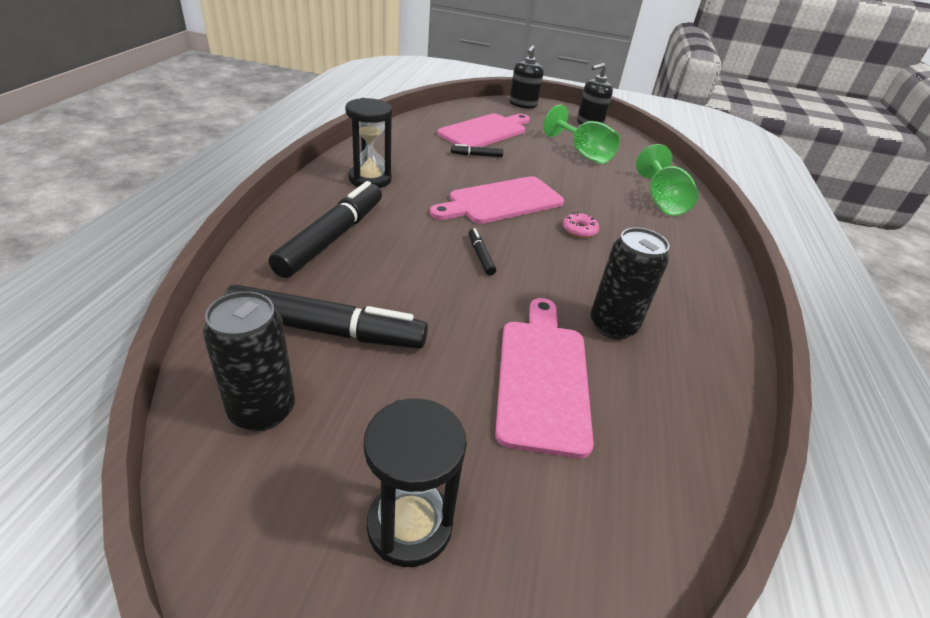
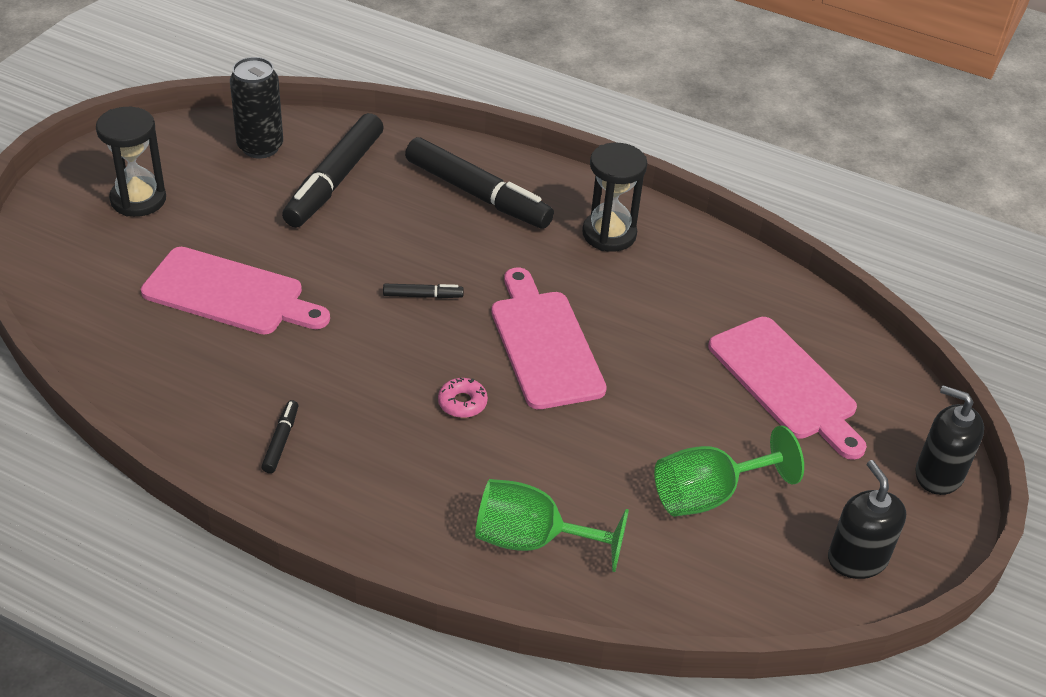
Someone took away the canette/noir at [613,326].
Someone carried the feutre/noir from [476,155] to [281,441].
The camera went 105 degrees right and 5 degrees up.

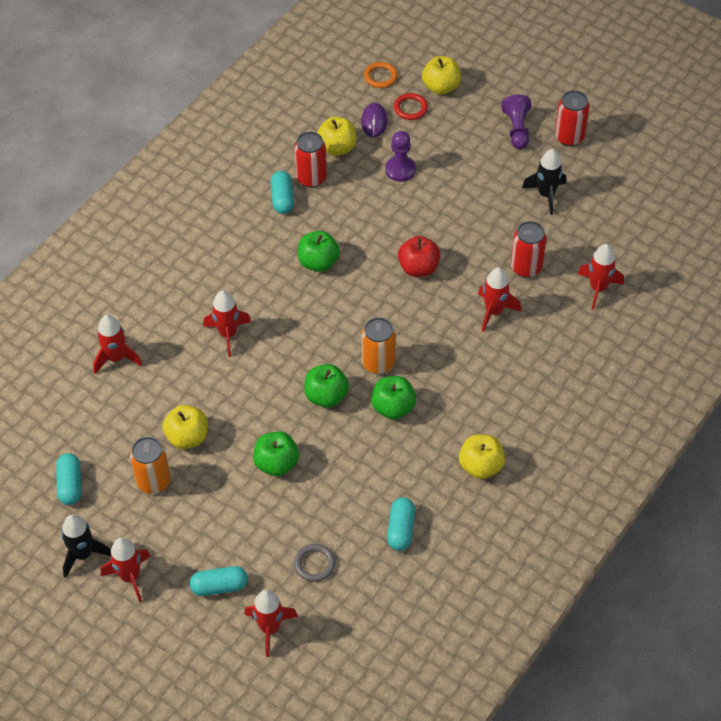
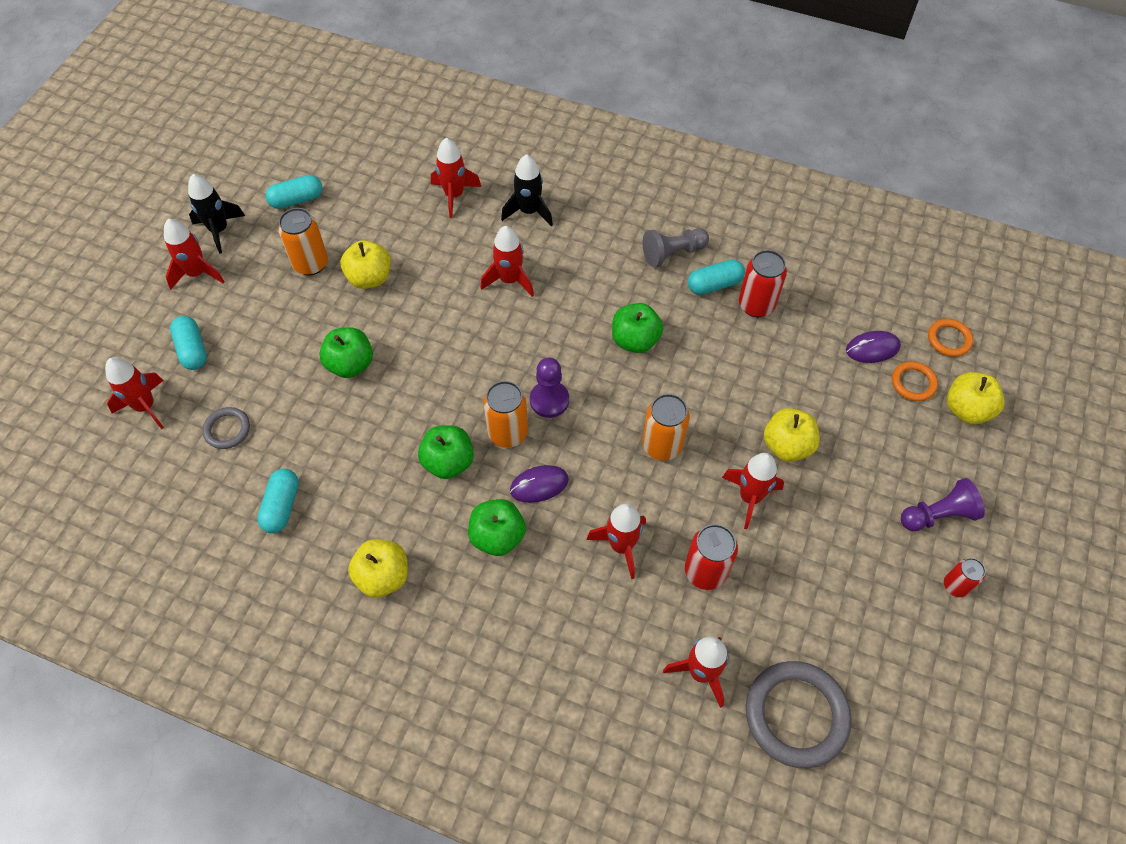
Someone put down the souris/violet at [539,485].
Someone put down the pion/gris at [672,253].
Someone put down the fusée/rouge at [750,497].
Someone put down the anneau/gris at [796,715].
Someone carried the pomme/vert from [326,396] to [497,536].
Someone carried the pomme/jaune from [337,148] to [787,446].
Someone carried the pion/violet from [400,170] to [549,400].
Someone carried the fusée/noir from [546,195] to [529,211].
Someone swapped the pomme/rouge at [418,268] for the canette/orange at [662,445].
Someone repainted the anneau/rouge at [410,108], which became the anneau/orange at [913,383].
Someone rotated the gélule/turquoise at [401,529] by 75 degrees counterclockwise.
Someone scaled the canette/rouge at [569,137] by 0.61.
The camera went 75 degrees right and 5 degrees up.

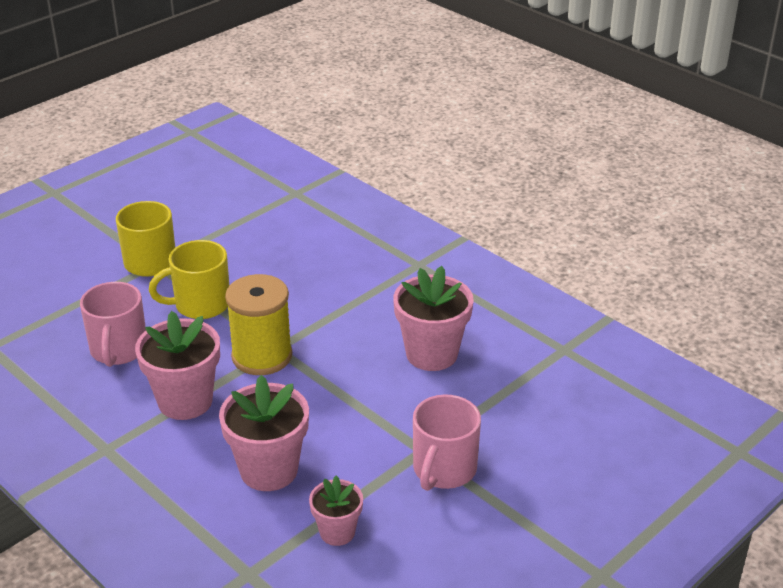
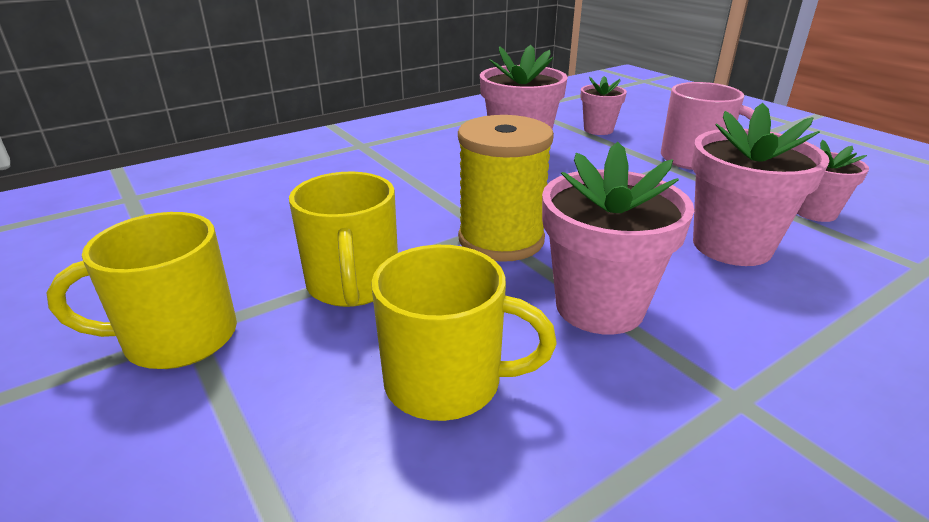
Someone put down the pot de fleurs/rose at [598,130].
Someone repainted the tasse/rose at [118,350], which became the tasse/jaune at [447,382].
The camera went 80 degrees left and 5 degrees down.

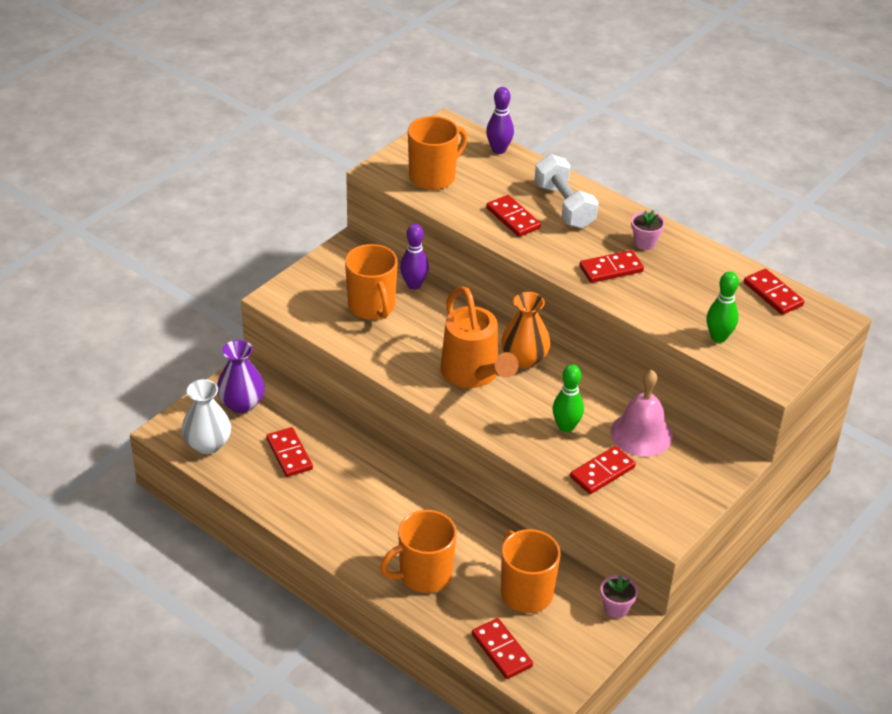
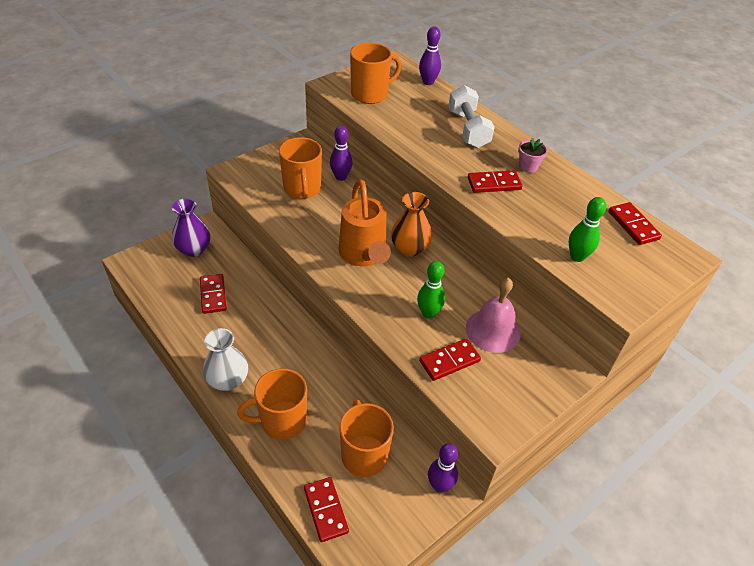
Someone took away the domino/rouge at [513,218].
Someone carried the vase/blanc from [208,444] to [228,380].
Someone swapped the pot de fleurs/rose at [616,608] for the quille/violet at [440,485].
The camera went 10 degrees right and 5 degrees up.

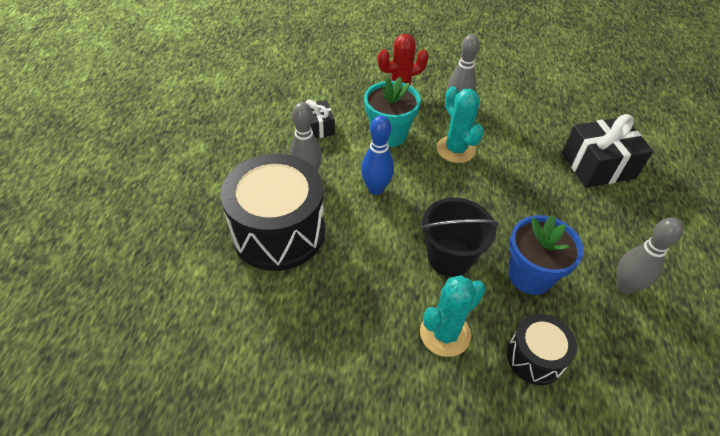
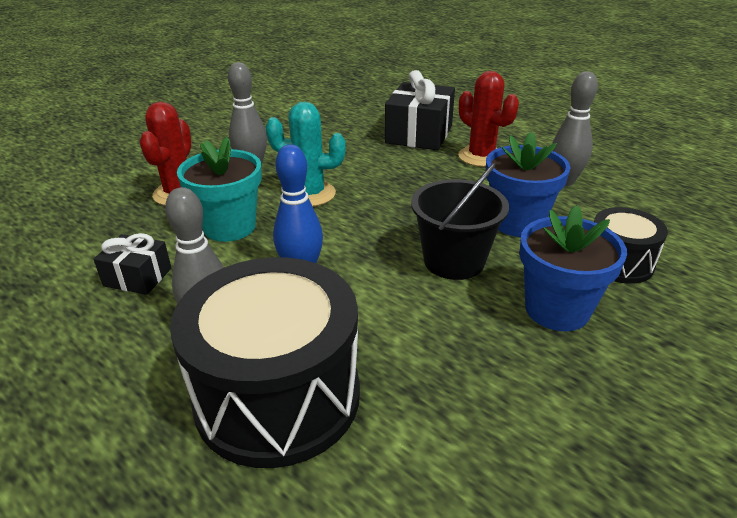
Someone put down the cactus/rouge at [481,156].
Someone swapped the cactus/turquoise at [445,333] for the pot de fleurs/bleu at [557,310].
The camera went 55 degrees left and 15 degrees down.

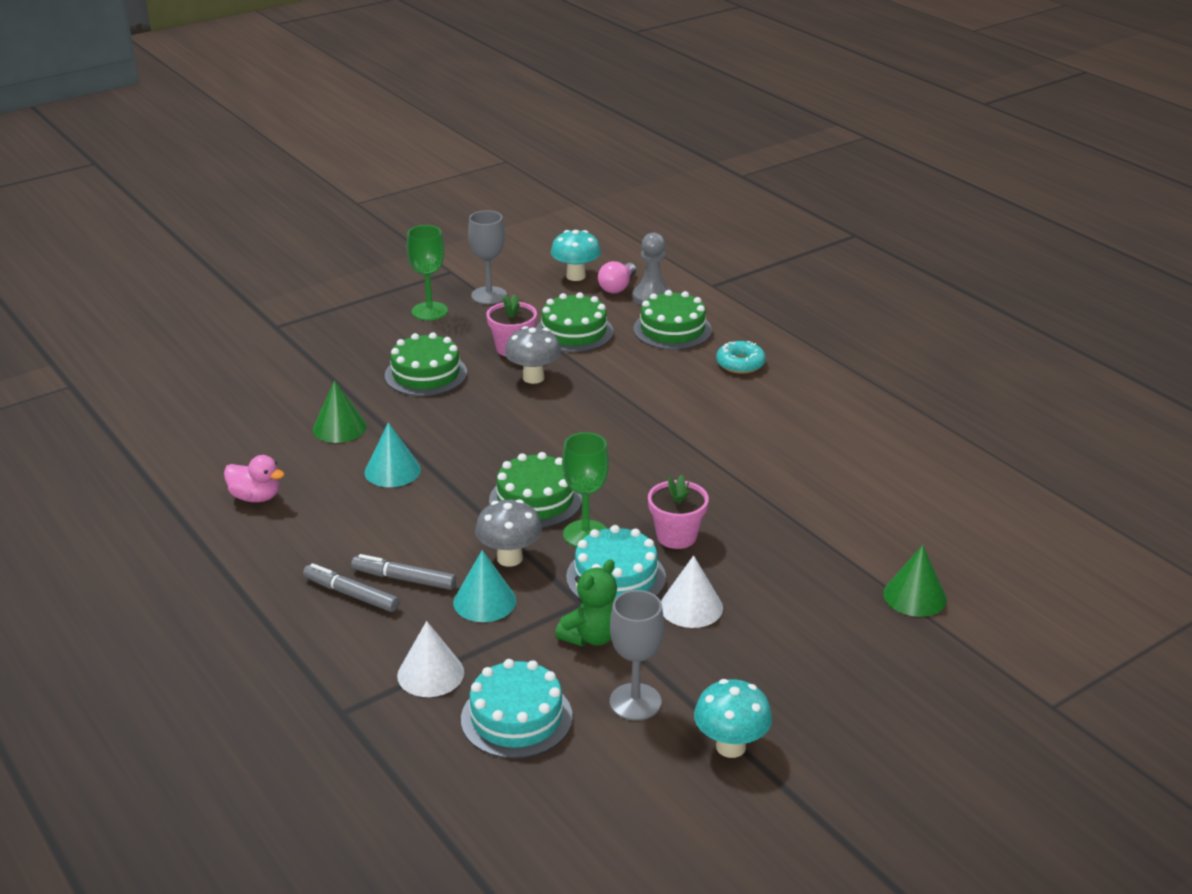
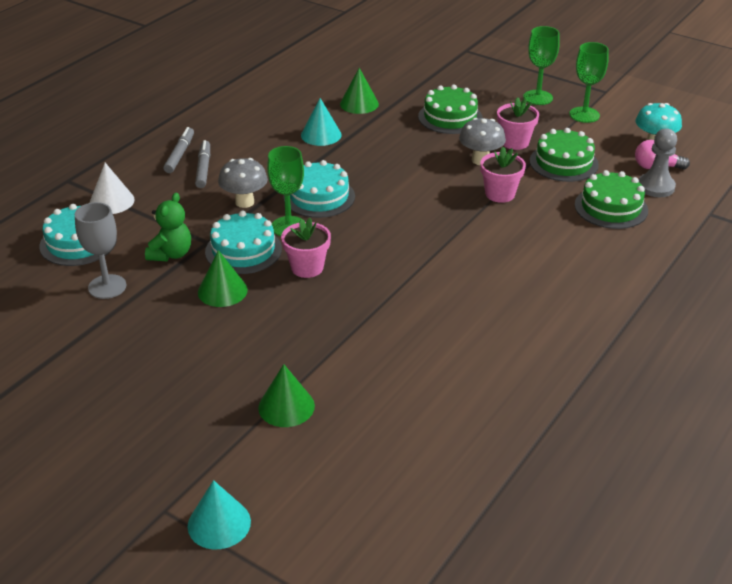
Someone took away the canard/rose at [255,497].
Someone took away the champignon/turquoise at [730,747].
Someone took away the beignet/turquoise at [740,364].
Someone put down the pot de fleurs/rose at [500,194].
Someone carried the cône/turquoise from [484,601] to [219,523].
Someone repainted the verre à pied/gris at [489,295], which became the verre à pied/vert at [584,115].
Someone repainted the gâteau/vert at [535,500], which became the gâteau/turquoise at [319,197].
Someone repainted the cône/blanc at [691,607], which became the cône/vert at [222,291].
Someone rotated the ours en peluche/vert at [591,637] by 90 degrees counterclockwise.
The camera went 70 degrees right and 5 degrees up.

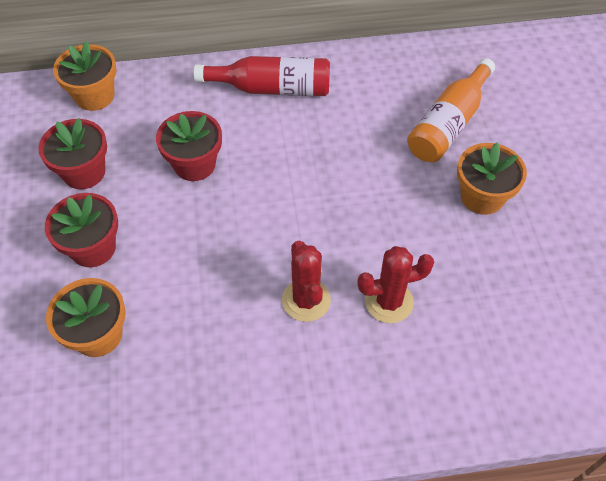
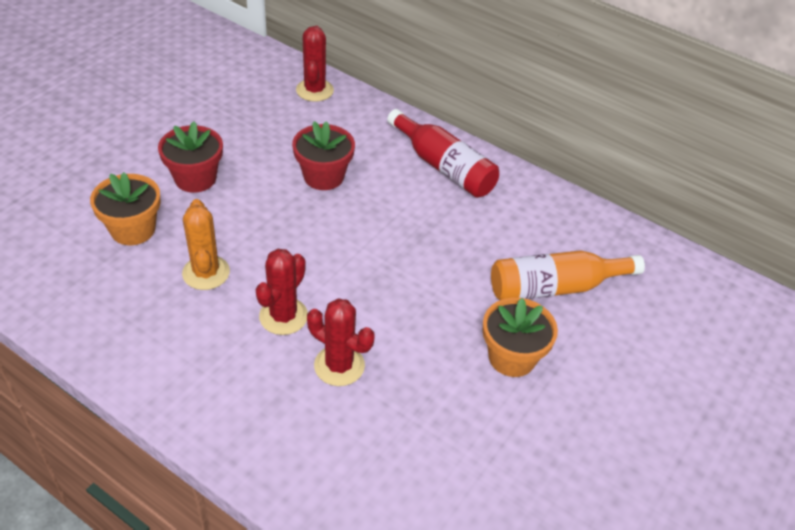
Someone took away the pot de fleurs/rouge at [84,172].
Someone put down the cactus/orange at [206,273].
Someone swapped the pot de fleurs/orange at [94,96] for the cactus/rouge at [314,90].
The camera went 40 degrees right and 10 degrees down.

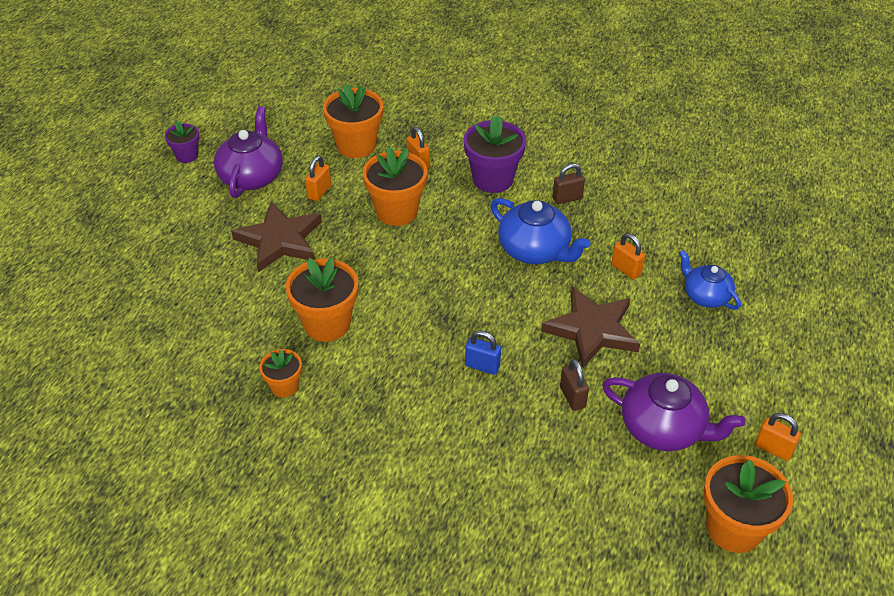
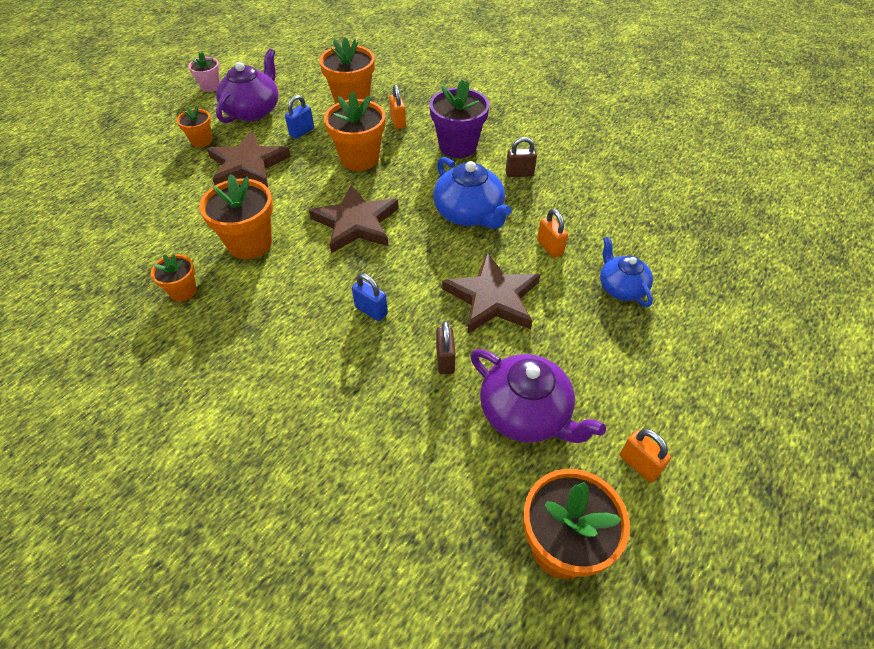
Someone put down the pot de fleurs/orange at [201,141].
Someone put down the étoile/marron at [356,223].
Someone repainted the pot de fleurs/violet at [187,155], which became the pot de fleurs/rose at [210,87].
Someone repainted the cadenas/orange at [319,192], which became the cadenas/bleu at [302,132].
The camera went 15 degrees right and 5 degrees up.

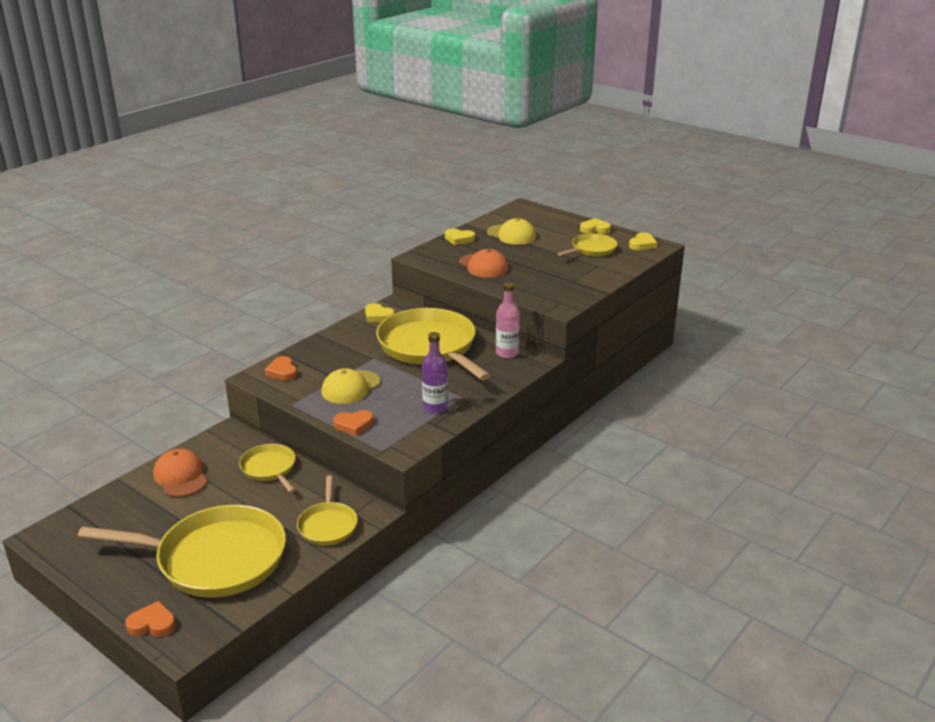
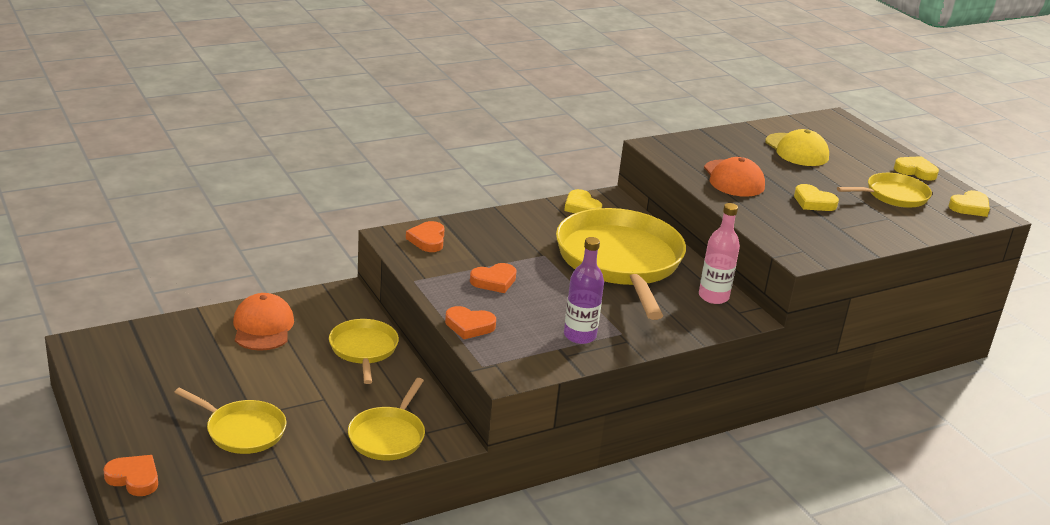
Someone carried the cœur/jaune from [459,239] to [813,202].
Someone swapped the casquette/jaune at [350,387] for the cœur/orange at [494,281].
Someone scaled the poêle/jaune at [215,559] by 0.50.
The camera went 20 degrees right and 0 degrees up.

